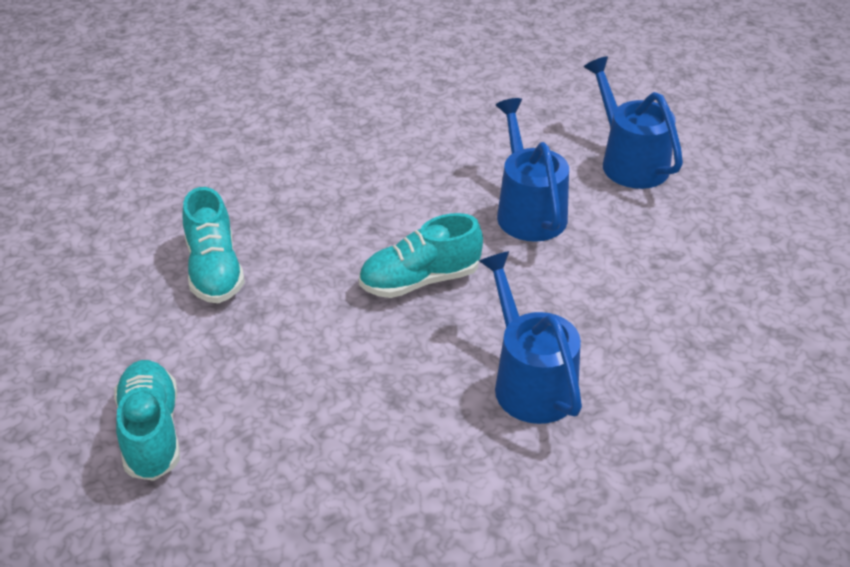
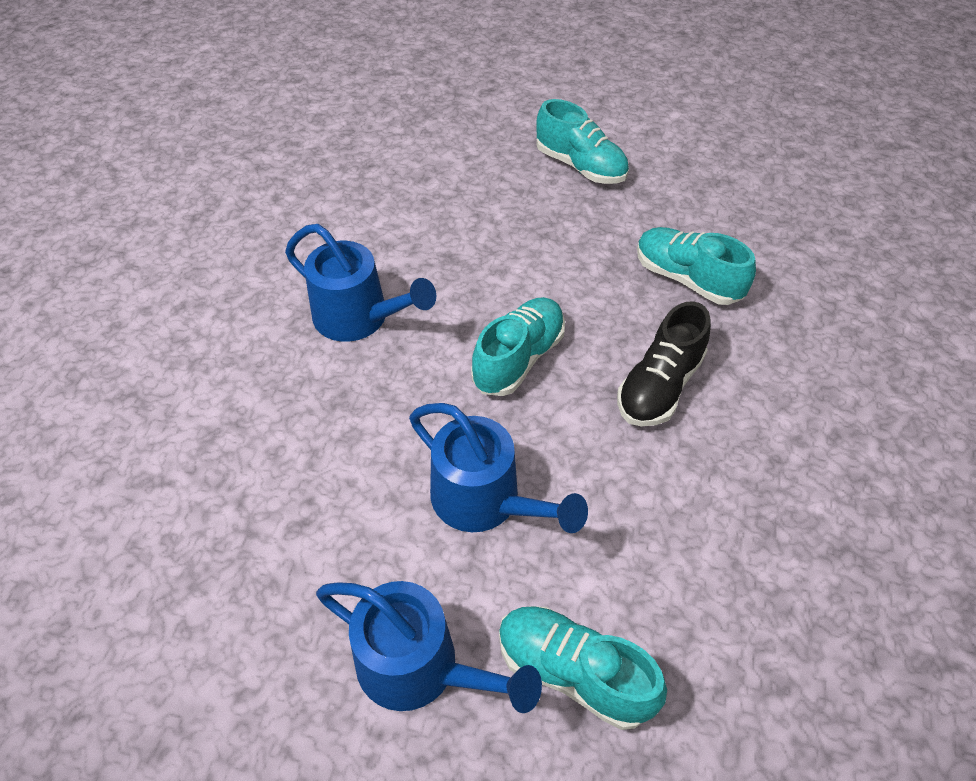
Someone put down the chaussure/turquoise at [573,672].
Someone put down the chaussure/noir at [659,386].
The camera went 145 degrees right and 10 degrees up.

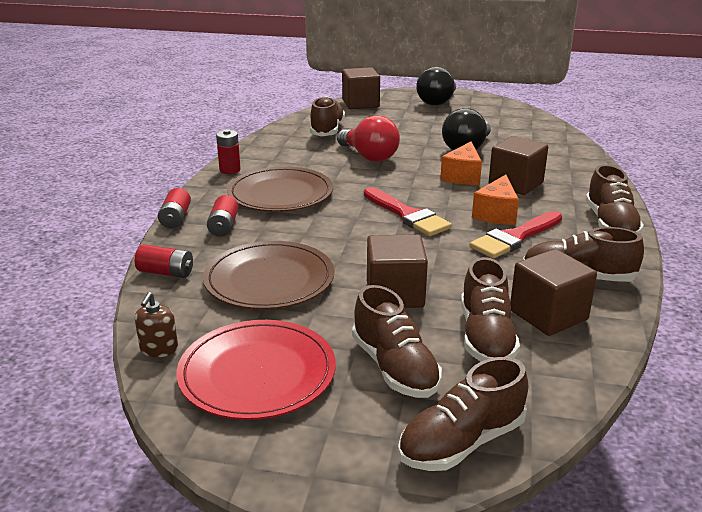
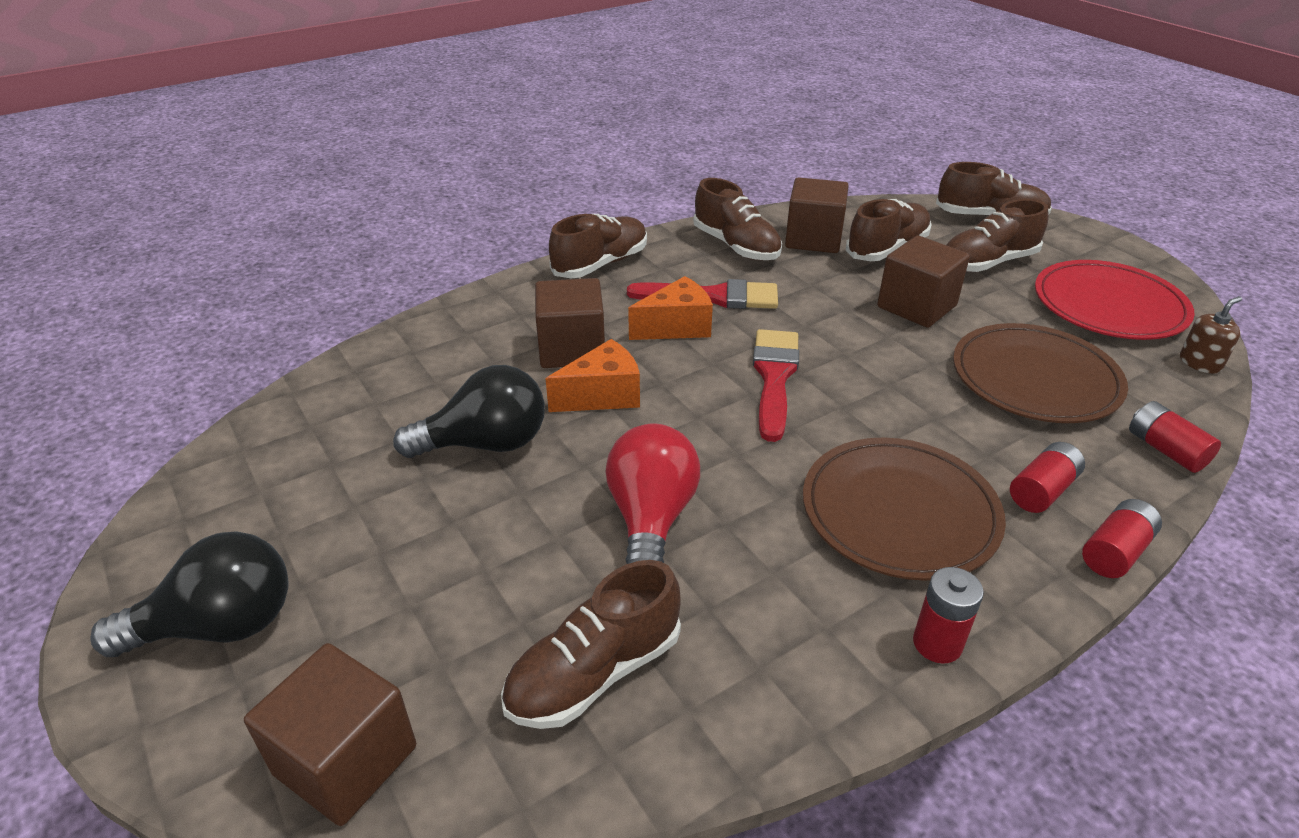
Someone rotated the chaussure/marron at [394,368] by 135 degrees counterclockwise.
The camera went 135 degrees left and 10 degrees up.

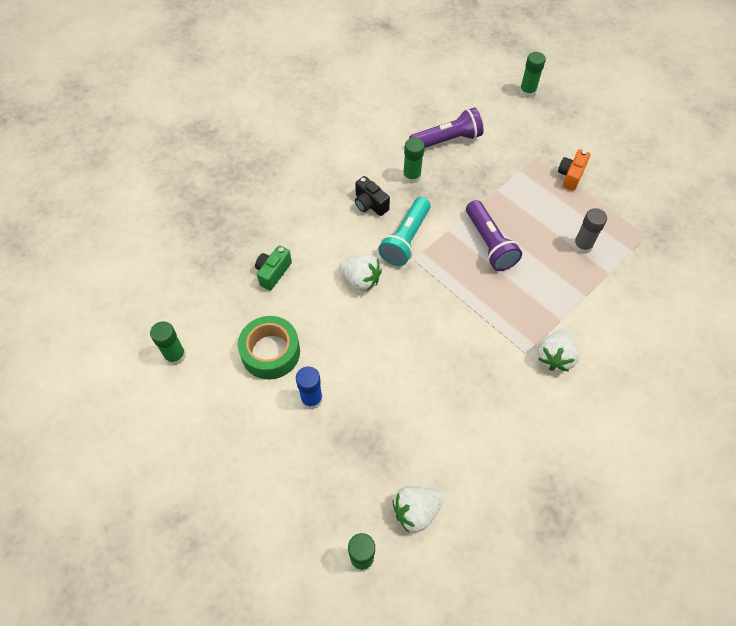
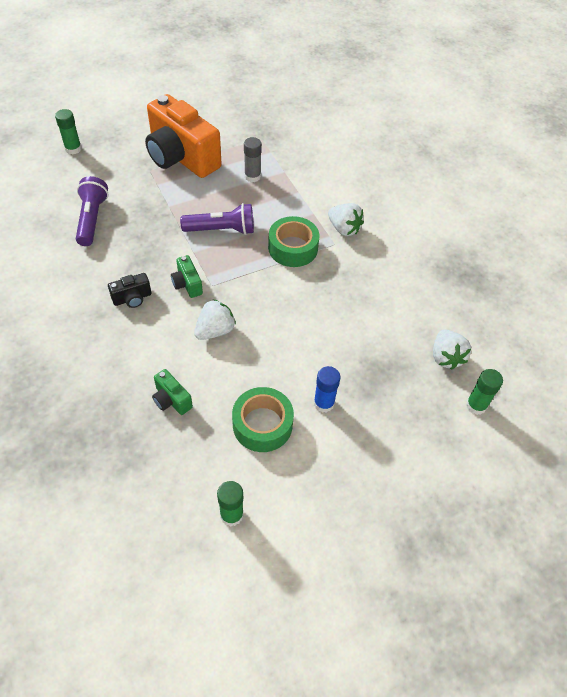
Someone took away the bâton de colle/vert at [411,176].
Someone put down the ruban adhésif/vert at [293,248].
Someone swapped the lampe de poche/turquoise at [405,239] for the appareil photo/vert at [187,284].
Someone scaled the appareil photo/orange at [570,176] by 2.42.
The camera went 75 degrees left and 5 degrees down.

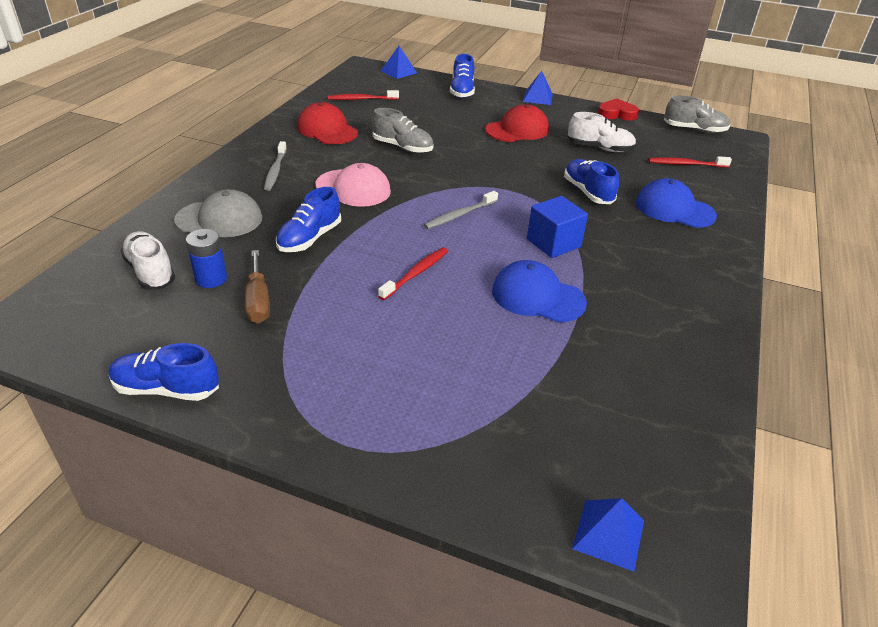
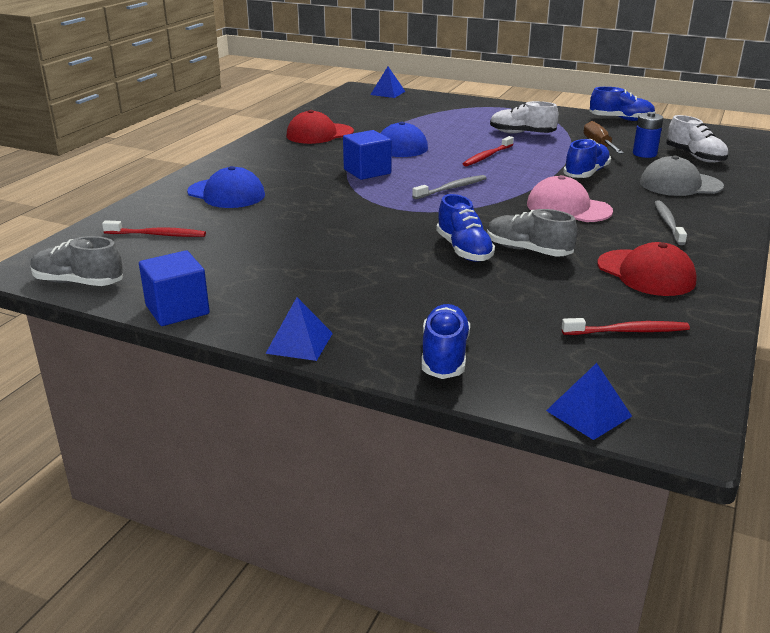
Someone carried the casquette/rouge from [517,130] to [319,134].
Someone carried the chaussure/bleu from [587,192] to [464,250].
Someone carried the chaussure/blanc from [599,148] to [522,133].
Someone swapped the cœur/rouge at [616,114] for the cube/bleu at [177,310].
The camera went 175 degrees left and 10 degrees down.

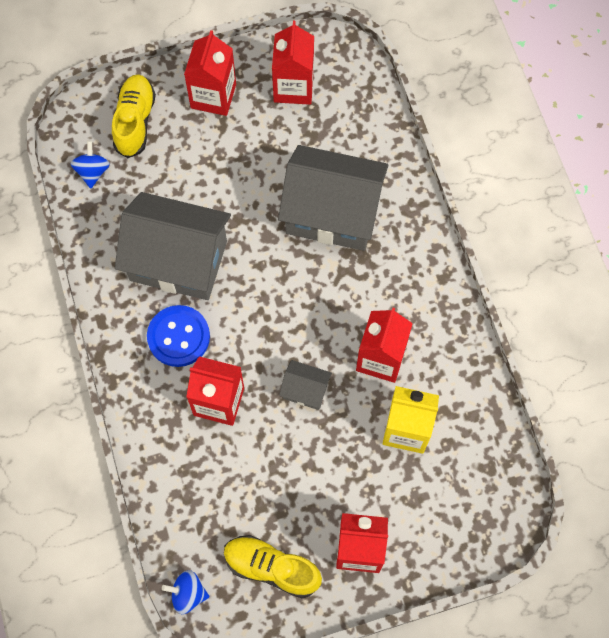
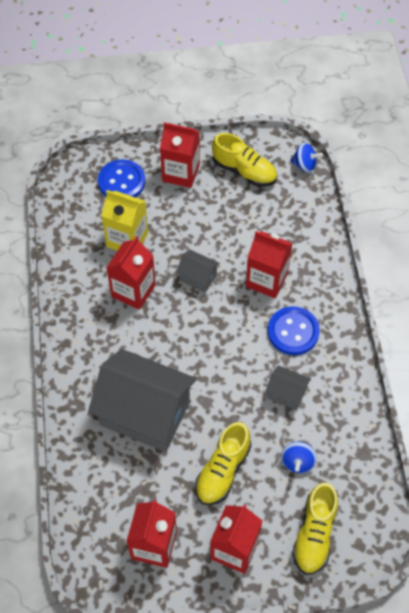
Someone put down the bouton/bleu at [121,182].
Someone put down the chaussure/jaune at [222,470].
Someone carried the toupie/bleu from [92,171] to [297,462].
Someone scaled the maison/gris at [178,260] by 0.44.
The camera went 170 degrees left and 10 degrees down.

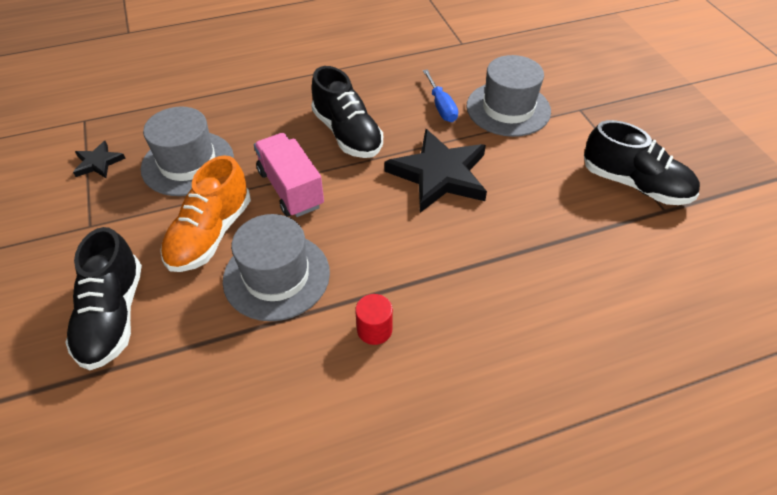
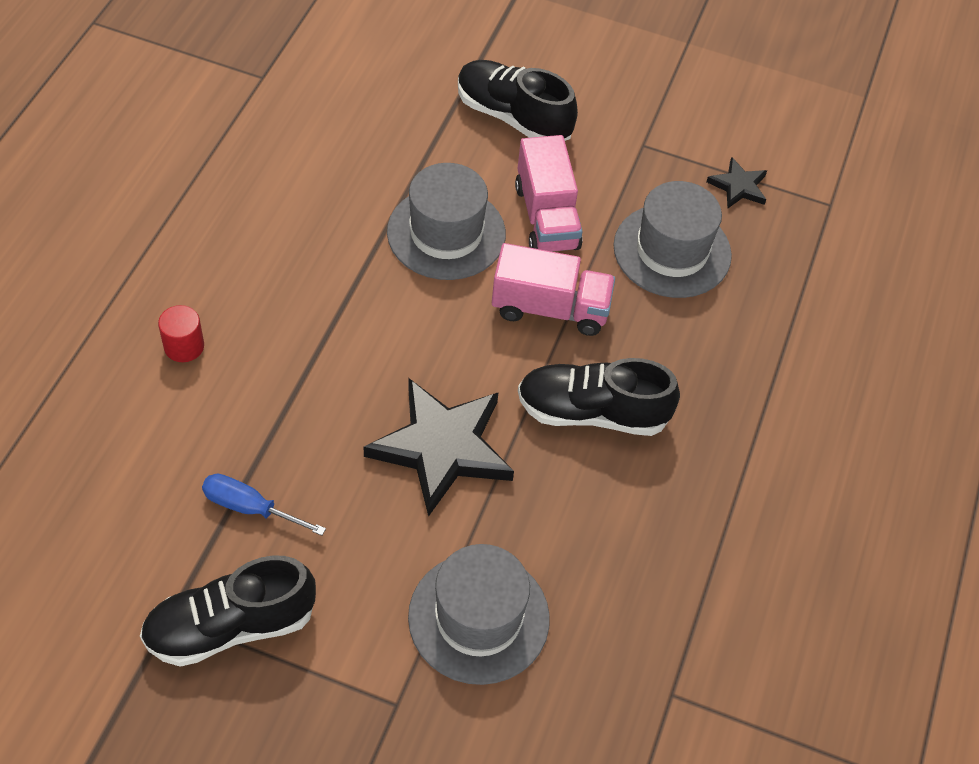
Someone carried the cylindre/rouge from [374,329] to [184,346].
Someone carried the tournevis/bleu from [441,106] to [250,508].
Someone swapped the chaussure/orange at [210,234] for the camion/rose at [546,217].
The camera went 125 degrees right and 5 degrees up.

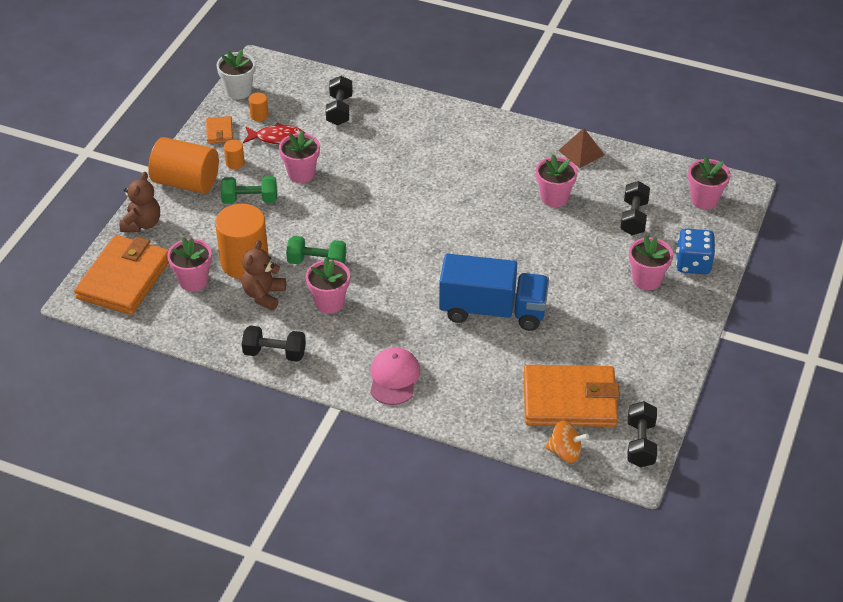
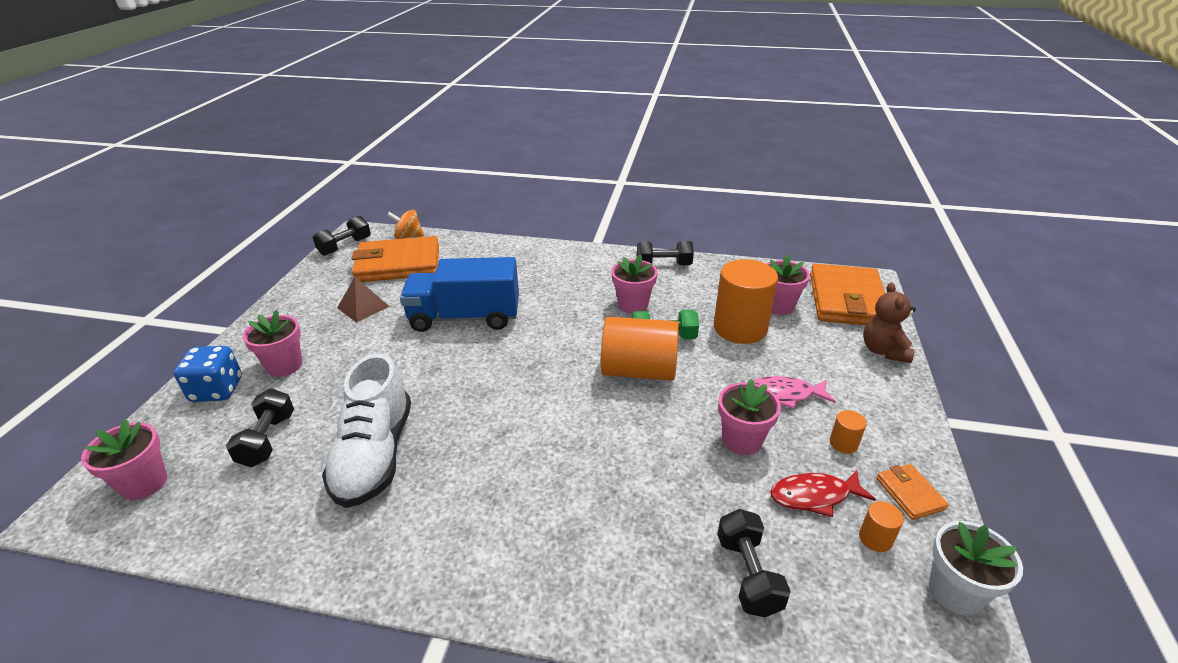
Someone took away the ours en peluche/marron at [264,295].
Someone took away the casquette/rose at [394,378].
Someone carried the cylindre/orange from [186,182] to [638,370].
Someone carried the pyramide/marron from [581,152] to [363,307].
Someone swapped the haltère/vert at [250,200] for the poisson/rose at [784,394].
Someone swapped the pot de fleurs/rose at [554,197] for the chaussure/blanc at [375,455].
Someone rotated the haltère/noir at [640,444] by 45 degrees clockwise.
The camera went 170 degrees right and 10 degrees down.

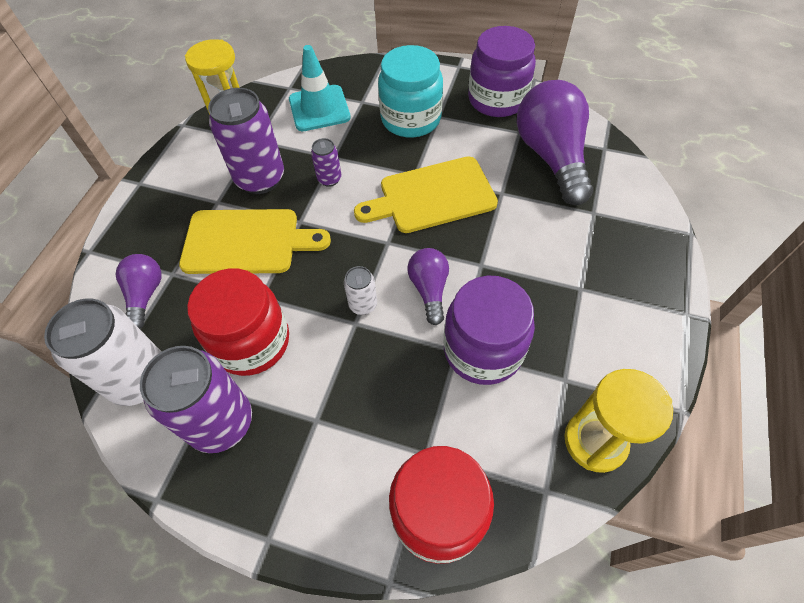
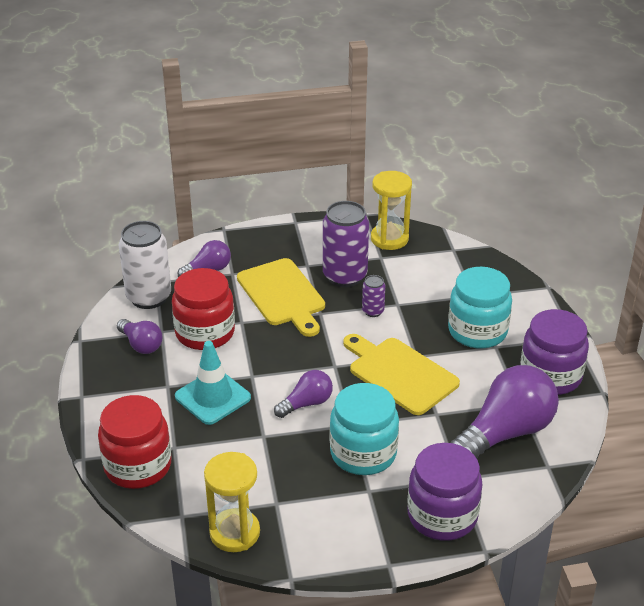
Someone took away the canette/blanc at [363,304].
Someone put down the bocal/turquoise at [363,453].
Someone carried the cône de chantier/turquoise from [319,108] to [212,397].
Someone carried the bocal/violet from [483,350] to [442,516].
Someone swapped the canette/violet at [221,422] for the ampoule/violet at [141,345].
The camera went 60 degrees right and 20 degrees down.

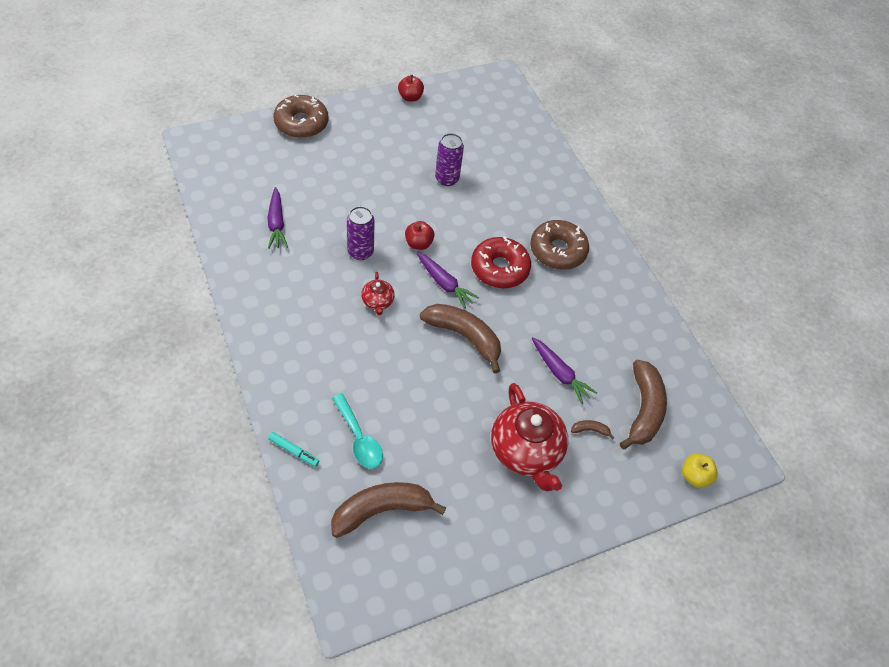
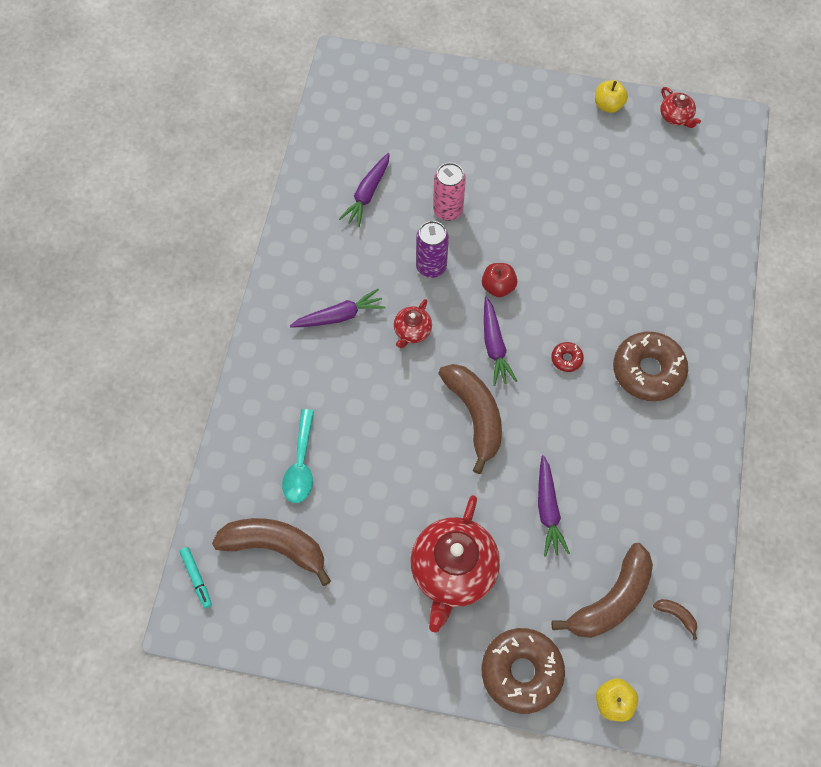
Someone took away the canette/violet at [447,179].
Someone put down the carotte/violet at [340,316].
Someone put down the canette/rose at [448,210].
Someone put down the théière/rouge at [676,117].
Someone carried the feutre/turquoise from [294,451] to [196,578].
Someone carried the beignet/marron from [301,123] to [521,672].
Someone carried the banane/marron from [590,430] to [676,615].
Someone repainted the pomme/rouge at [410,97], which became the pomme/jaune at [608,105].
Someone scaled the beignet/rouge at [499,268] by 0.44.
The camera went 40 degrees right and 10 degrees up.

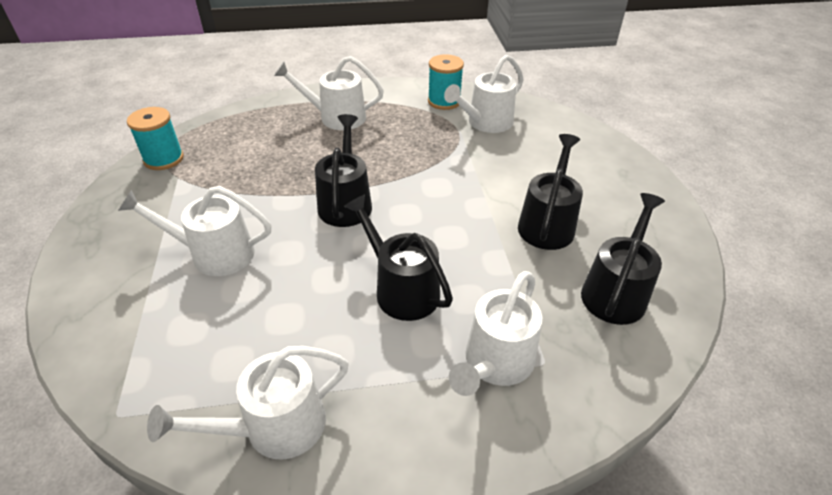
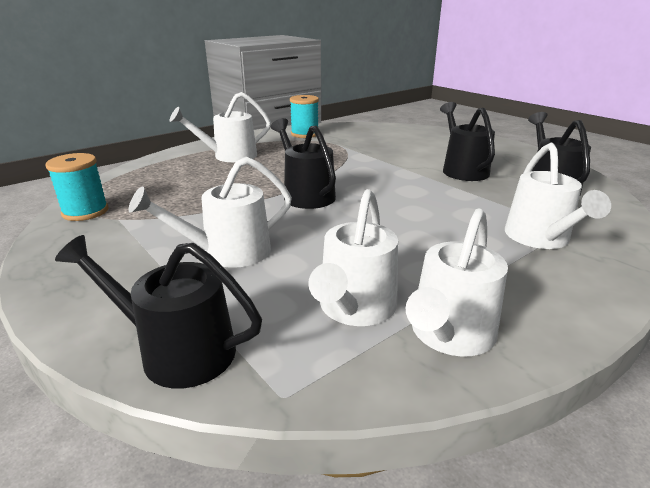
Someone carried the arrosoir/noir from [401,289] to [177,350].
Someone carried the arrosoir/blanc from [486,123] to [355,308].
The camera went 30 degrees left and 15 degrees down.

